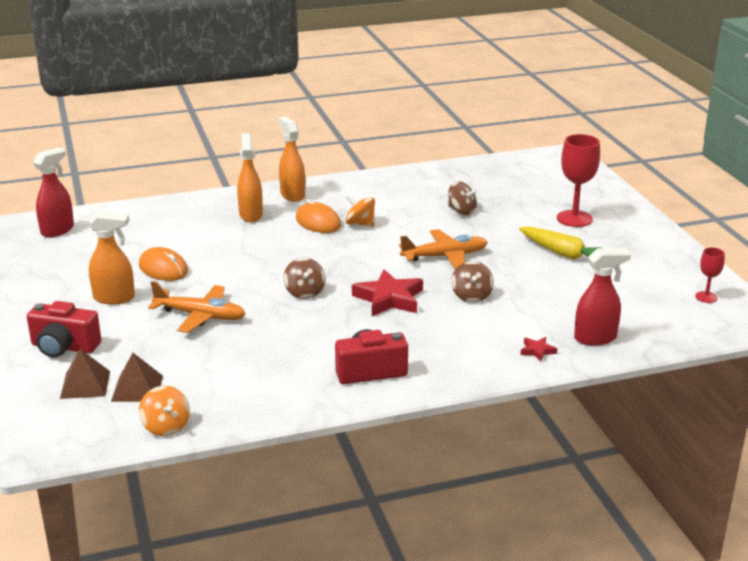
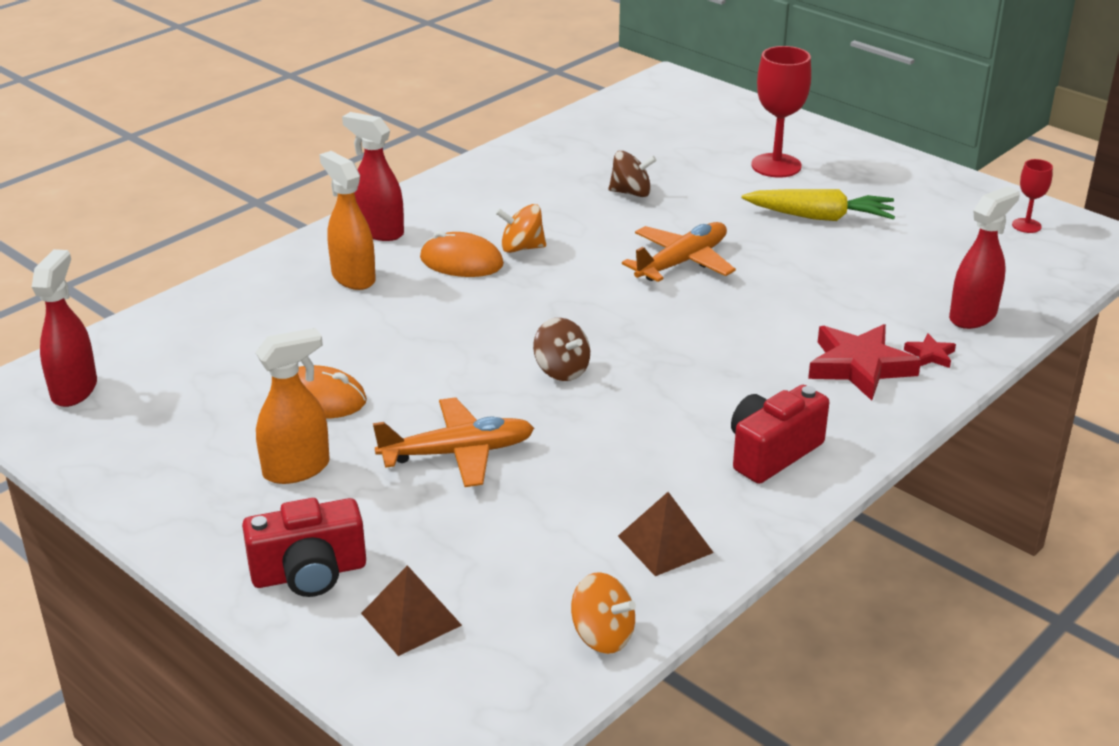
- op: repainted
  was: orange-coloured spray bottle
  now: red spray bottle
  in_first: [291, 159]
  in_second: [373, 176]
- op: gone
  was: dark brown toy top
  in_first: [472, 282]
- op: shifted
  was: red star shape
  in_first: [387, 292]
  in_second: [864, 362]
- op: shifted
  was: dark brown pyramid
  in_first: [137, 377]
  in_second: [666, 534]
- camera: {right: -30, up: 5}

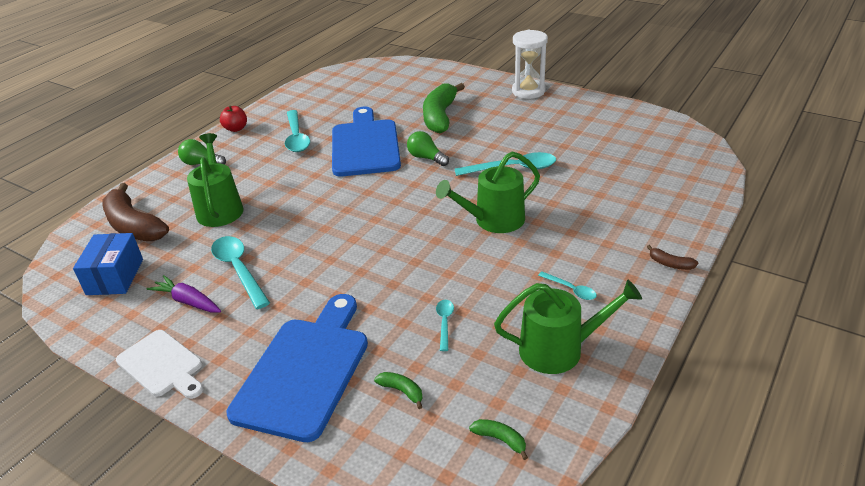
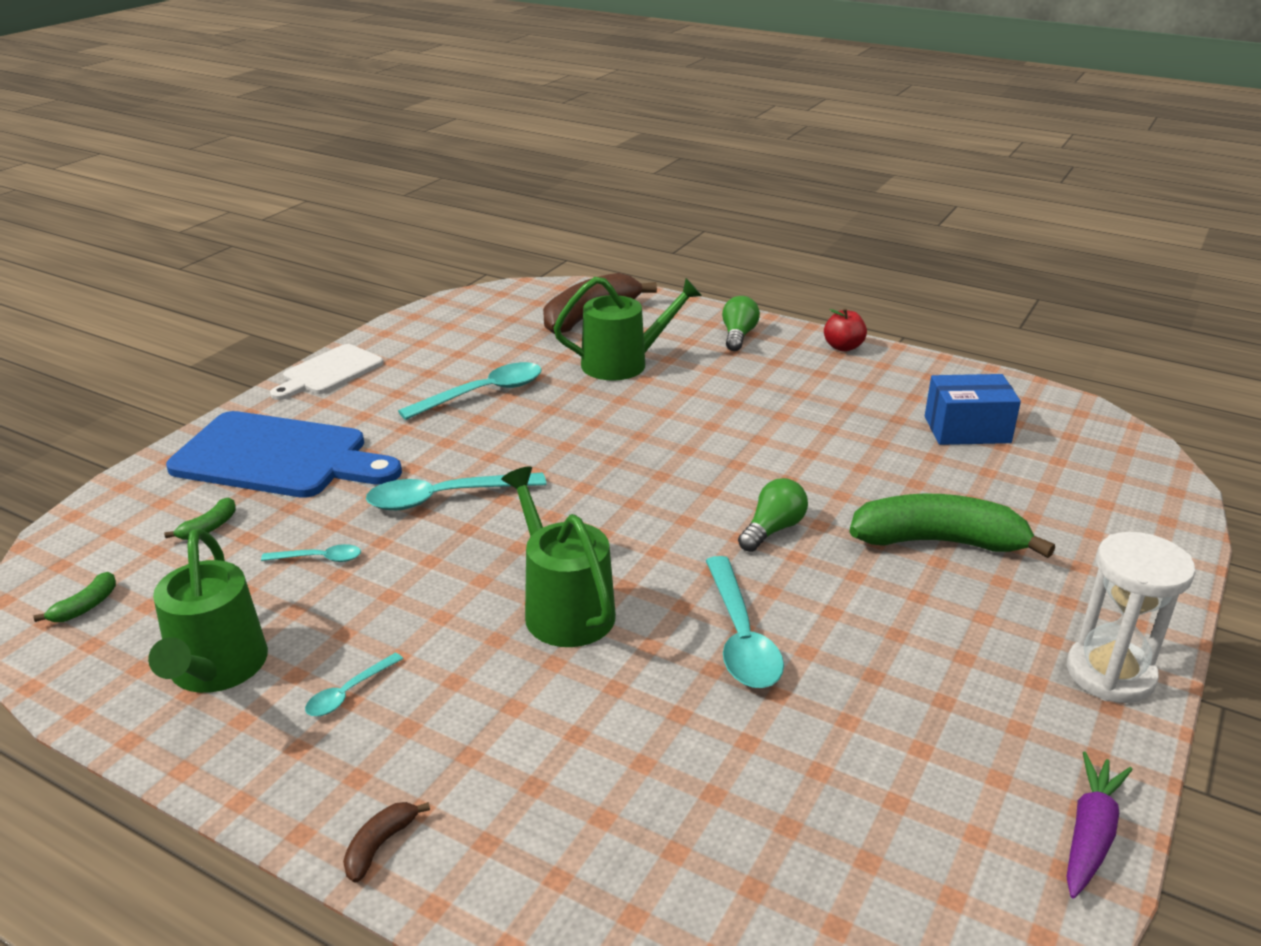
- op: gone
  was: royal blue chopping board
  in_first: [366, 142]
- op: shifted
  was: teal teaspoon
  in_first: [297, 131]
  in_second: [456, 491]
- op: shifted
  was: royal blue package
  in_first: [108, 264]
  in_second: [973, 409]
- op: shifted
  was: violet carrot
  in_first: [183, 294]
  in_second: [1099, 825]
- camera: {right: 85, up: -5}

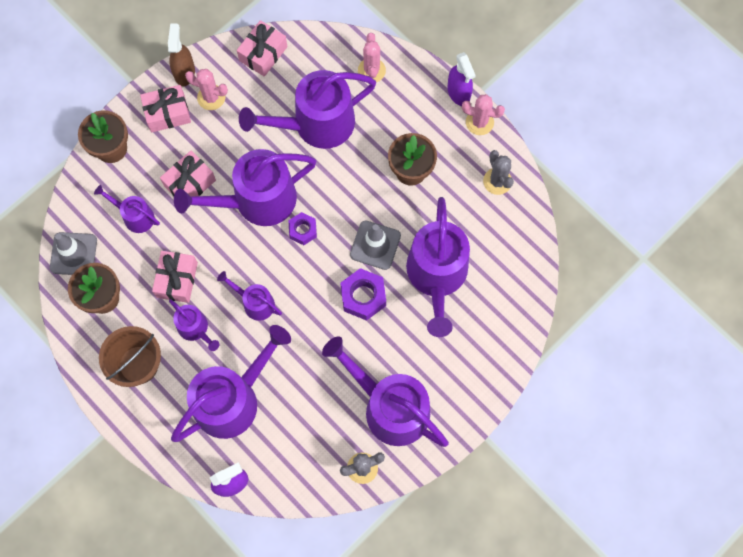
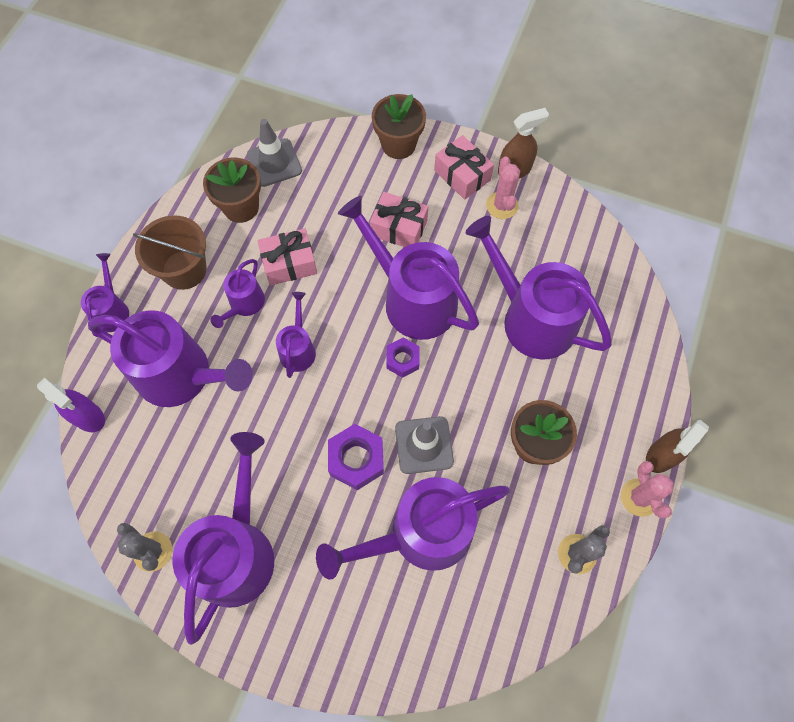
- op: gone
  was: rose-pink present
  in_first: [262, 48]
- op: gone
  was: rose-pink saguaro cactus
  in_first: [372, 57]
- op: repainted
  was: violet spray bottle
  now: dark brown spray bottle
  in_first: [462, 79]
  in_second: [677, 446]
- op: shifted
  was: violet sprinkling can
  in_first: [127, 209]
  in_second: [105, 295]
- camera: {right: 65, up: -5}

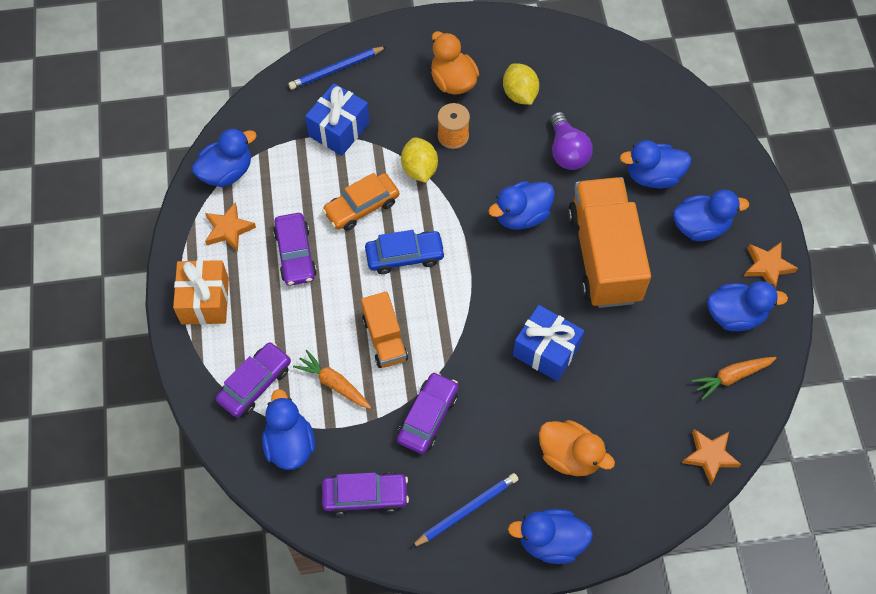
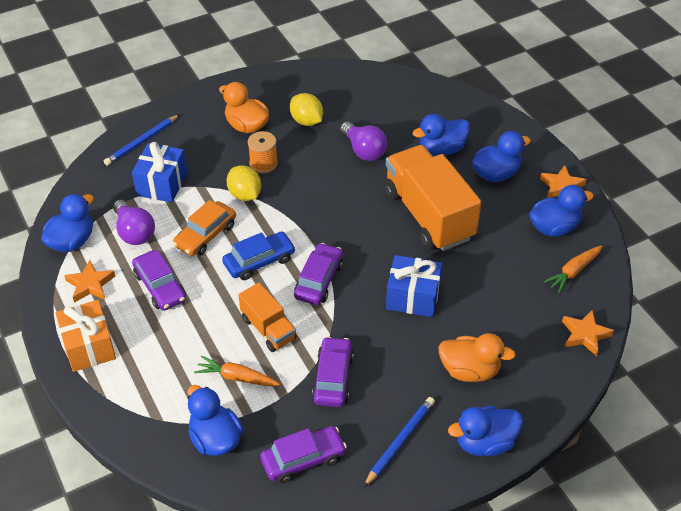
- op: gone
  was: royal blue rubber duck
  in_first: [521, 205]
- op: shifted
  was: violet car
  in_first: [253, 380]
  in_second: [318, 274]
- op: new
  now: violet bulb
  in_second: [134, 222]
- camera: {right: -20, up: -15}

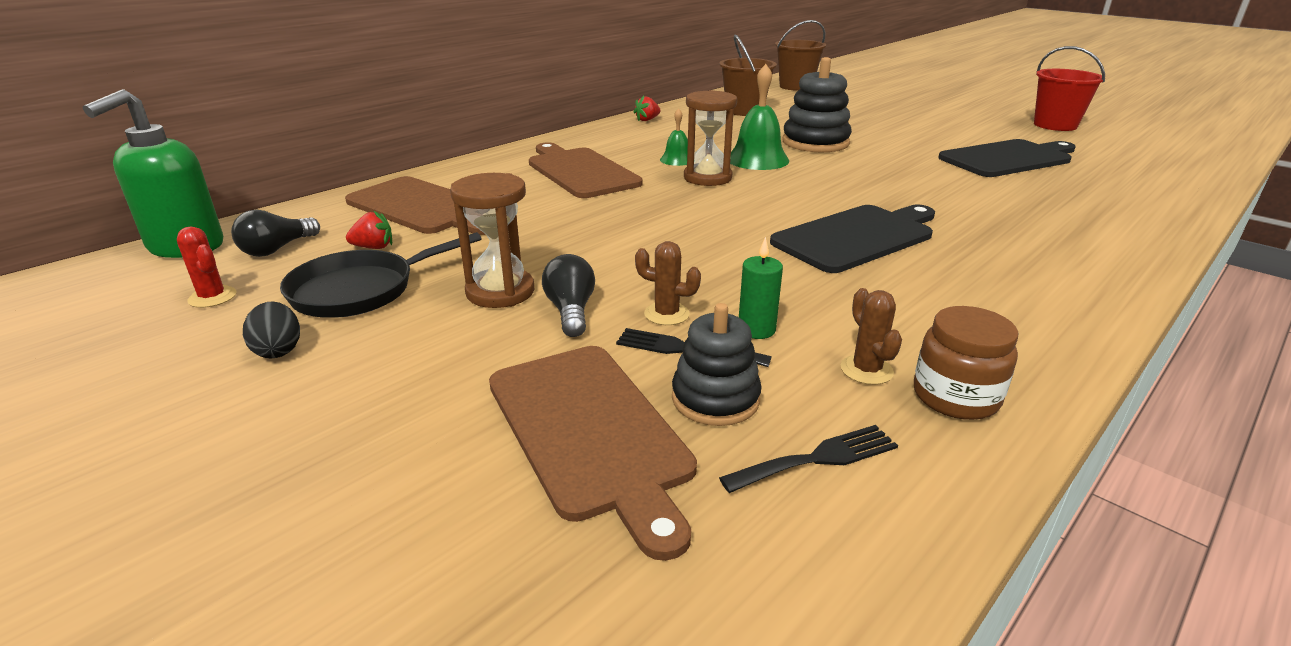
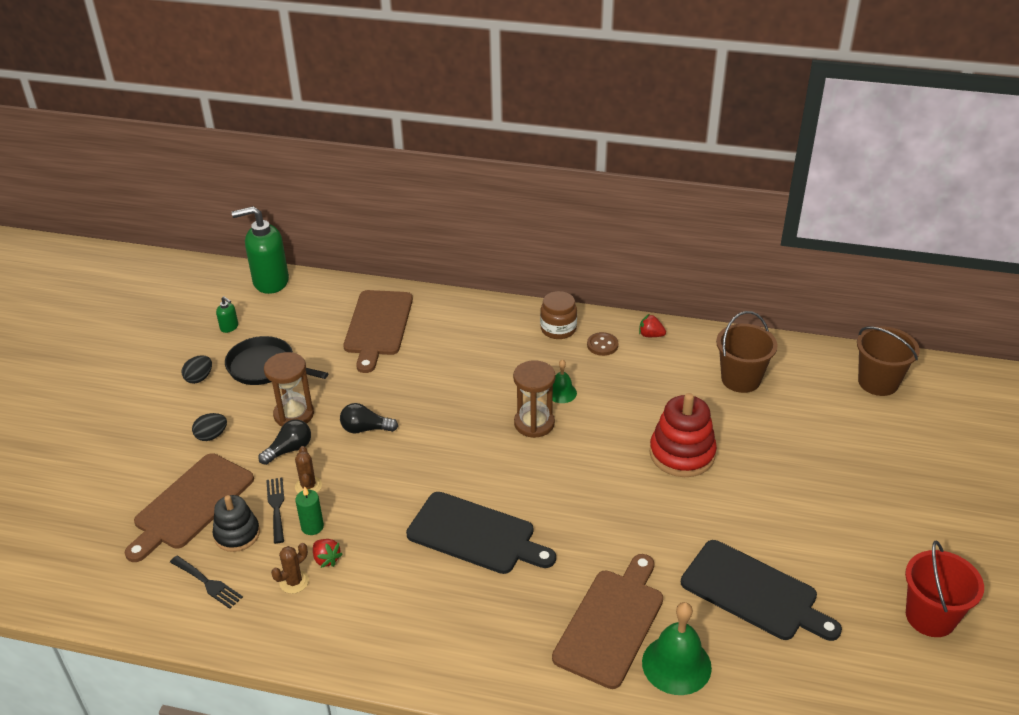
- op: repainted
  was: jet-black ring stacker
  now: red ring stacker
  in_first: [817, 104]
  in_second: [683, 435]
- op: shifted
  was: emerald hand bell
  in_first: [759, 117]
  in_second: [677, 648]
- op: shifted
  was: dark brown chopping board
  in_first: [586, 170]
  in_second: [607, 621]
- op: shifted
  was: jet-black bulb
  in_first: [275, 233]
  in_second: [369, 418]
- op: shifted
  was: red berry
  in_first: [369, 229]
  in_second: [328, 553]
- op: swapped
  was: red saguaro cactus
  now: emerald soap pump
  in_first: [206, 267]
  in_second: [227, 314]
- op: shifted
  was: dark brown jar
  in_first: [966, 363]
  in_second: [558, 315]
- op: new
  now: dark brown shirt button
  in_second: [602, 344]
- op: new
  now: jet-black toy egg
  in_second: [209, 427]
- camera: {right: 60, up: 10}

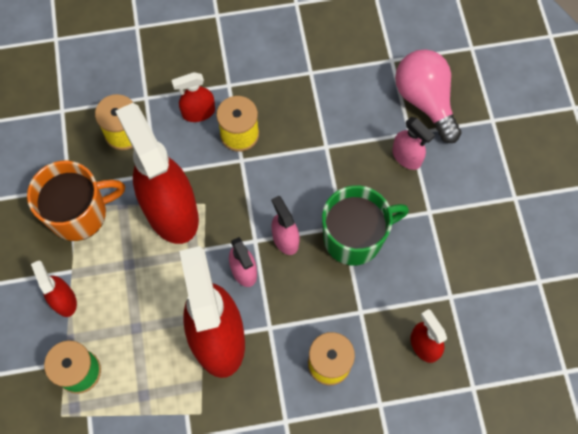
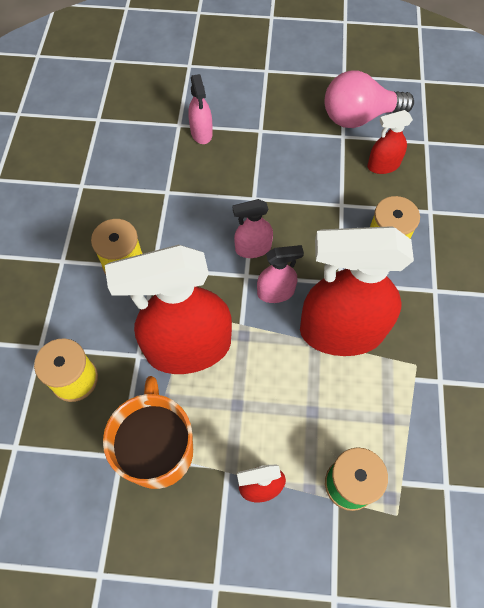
- op: shifted
  was: rose-pink bulb
  in_first: [428, 96]
  in_second: [369, 99]
- op: gone
  was: red spray bottle
  in_first: [193, 97]
- op: rotated
  was: rose-pink spray bottle
  in_first: [413, 143]
  in_second: [200, 109]
  clockwise: 105
- op: gone
  was: emerald tea mug
  in_first: [365, 225]
- camera: {right: -75, up: -5}

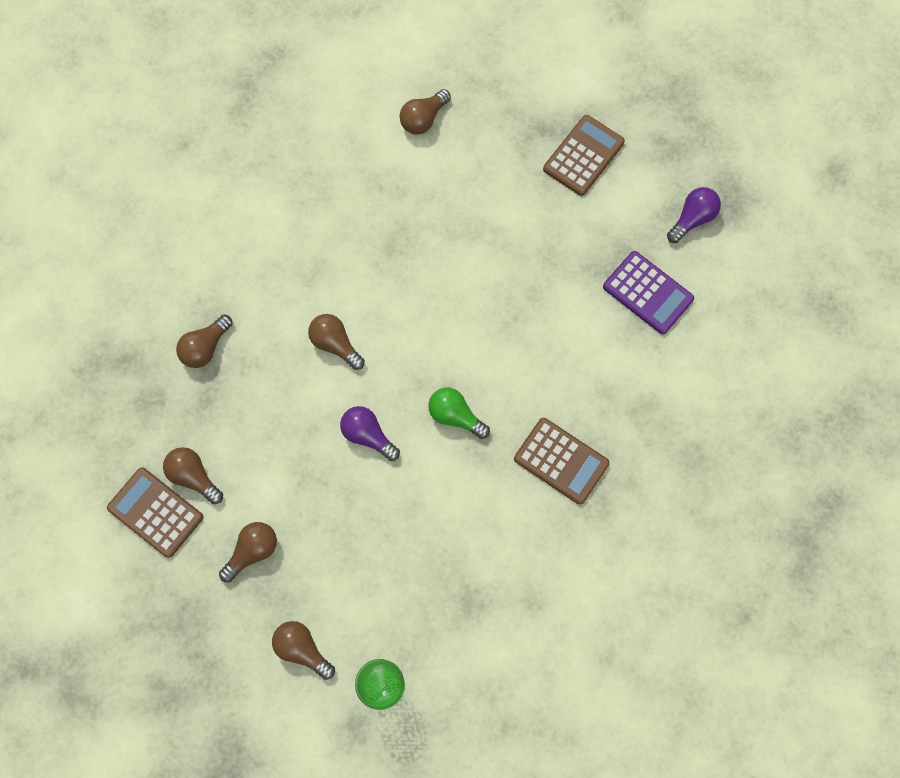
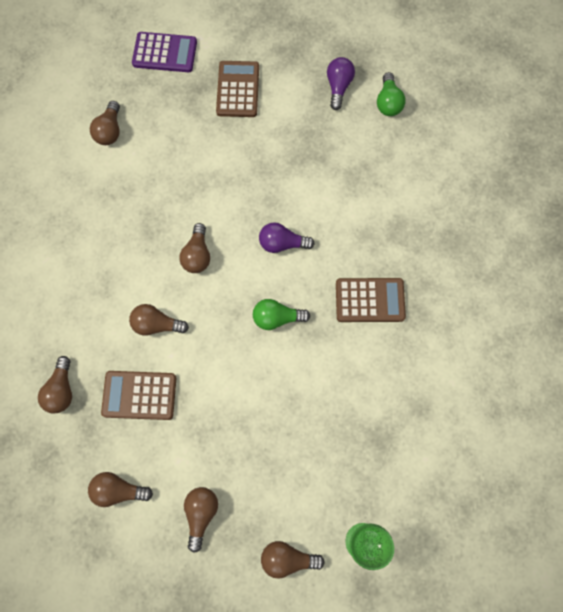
- op: shifted
  was: violet pocket calculator
  in_first: [648, 292]
  in_second: [164, 52]
- op: shifted
  was: violet bulb
  in_first: [370, 433]
  in_second: [287, 237]
- op: shifted
  was: dark brown pocket calculator
  in_first: [155, 512]
  in_second: [138, 395]
- op: new
  now: emerald bulb
  in_second: [391, 94]
- op: new
  now: dark brown bulb
  in_second: [194, 248]
- camera: {right: -35, up: 0}

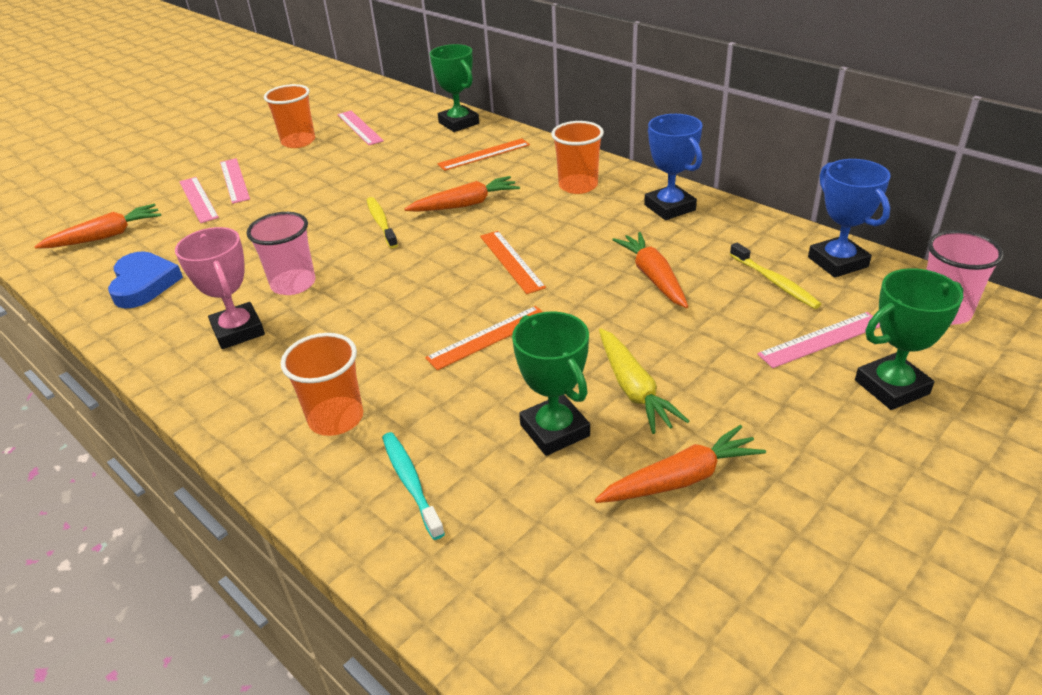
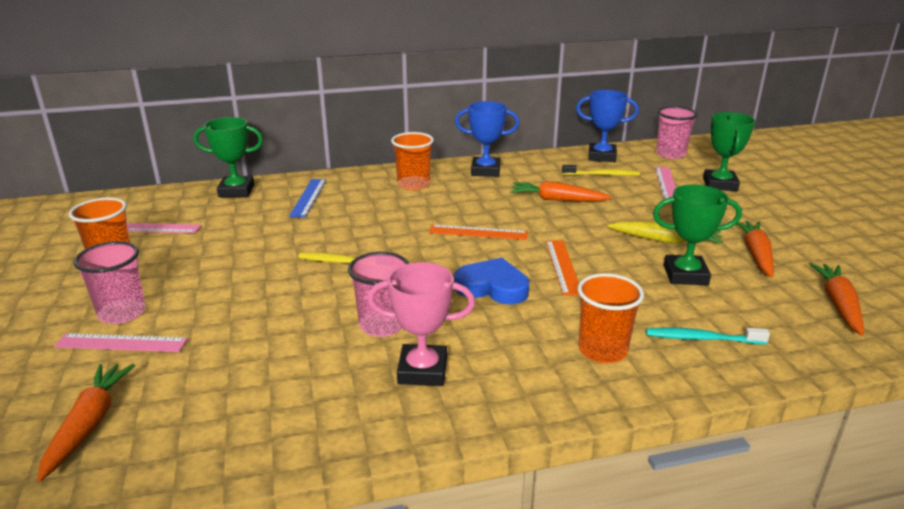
- op: repainted
  was: orange-coloured measuring stick
  now: royal blue measuring stick
  in_first: [483, 154]
  in_second: [307, 198]
- op: swapped
  was: rose-pink measuring stick
  now: rose-pink cup
  in_first: [235, 181]
  in_second: [109, 282]
- op: shifted
  was: orange-coloured carrot
  in_first: [462, 194]
  in_second: [836, 299]
- op: shifted
  was: royal blue love heart
  in_first: [145, 280]
  in_second: [491, 281]
- camera: {right: -60, up: -10}

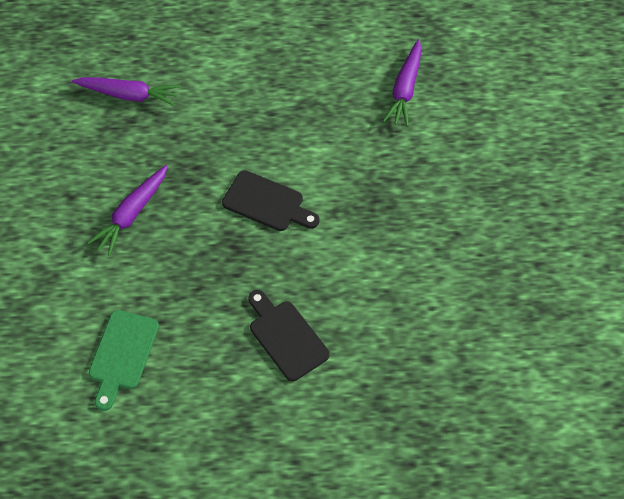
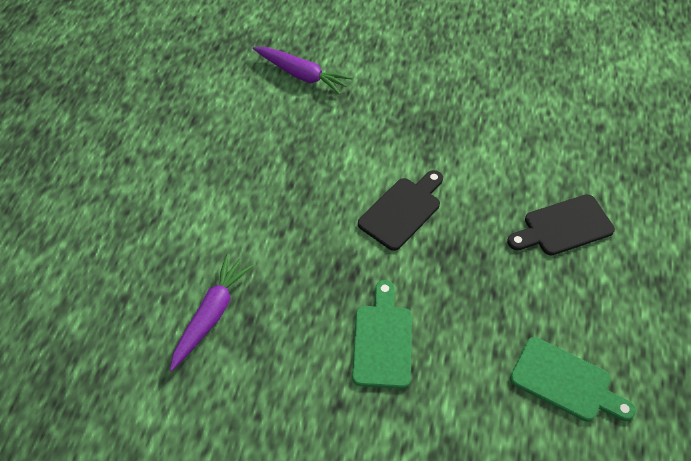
- op: swapped
  was: violet carrot
  now: emerald chopping board
  in_first: [128, 210]
  in_second: [382, 334]
- camera: {right: -75, up: -5}

